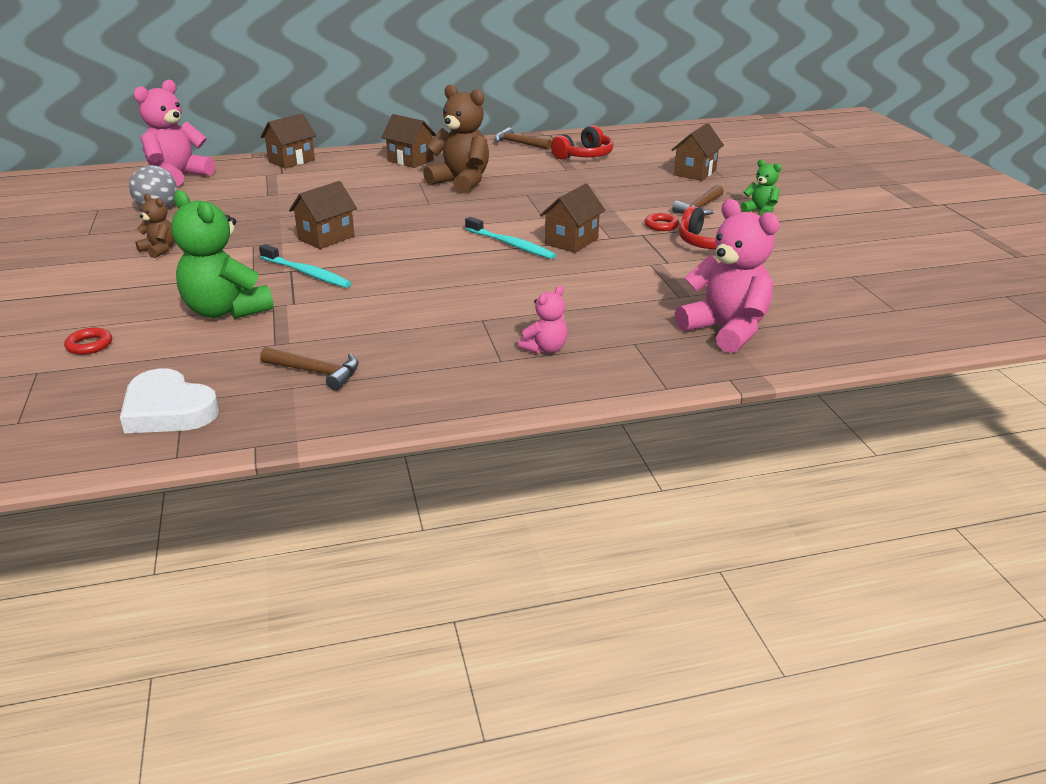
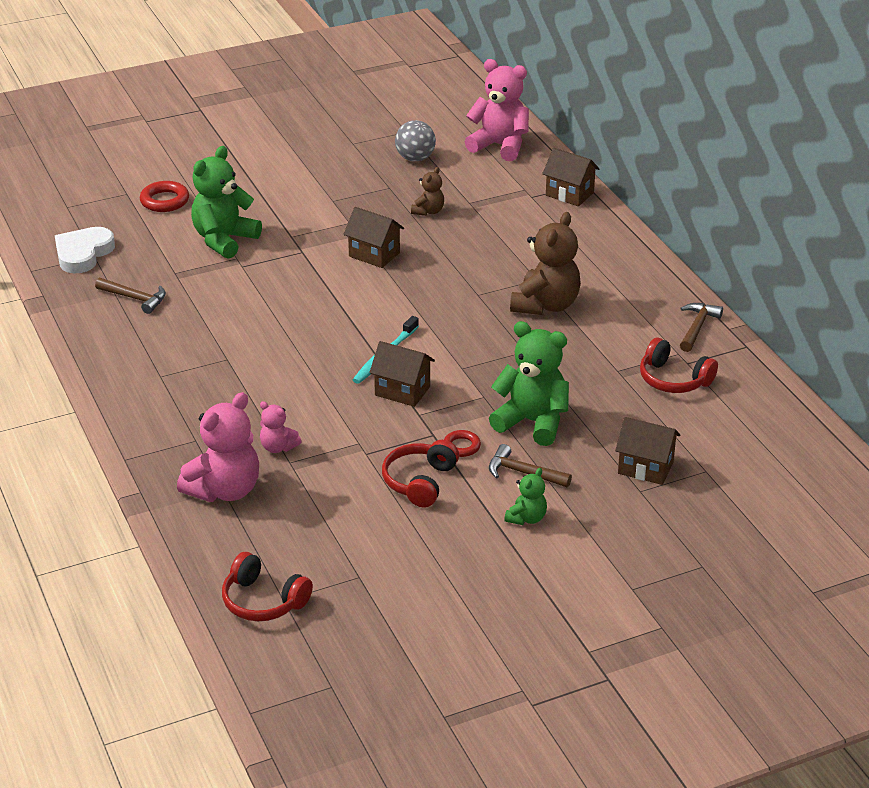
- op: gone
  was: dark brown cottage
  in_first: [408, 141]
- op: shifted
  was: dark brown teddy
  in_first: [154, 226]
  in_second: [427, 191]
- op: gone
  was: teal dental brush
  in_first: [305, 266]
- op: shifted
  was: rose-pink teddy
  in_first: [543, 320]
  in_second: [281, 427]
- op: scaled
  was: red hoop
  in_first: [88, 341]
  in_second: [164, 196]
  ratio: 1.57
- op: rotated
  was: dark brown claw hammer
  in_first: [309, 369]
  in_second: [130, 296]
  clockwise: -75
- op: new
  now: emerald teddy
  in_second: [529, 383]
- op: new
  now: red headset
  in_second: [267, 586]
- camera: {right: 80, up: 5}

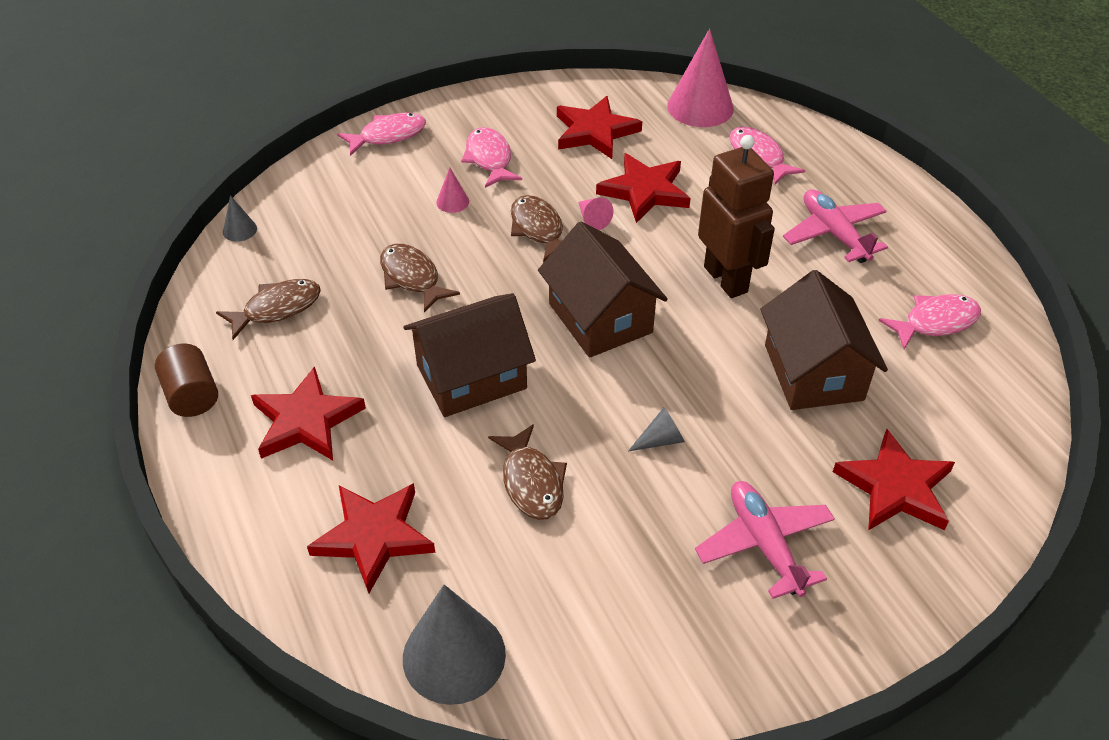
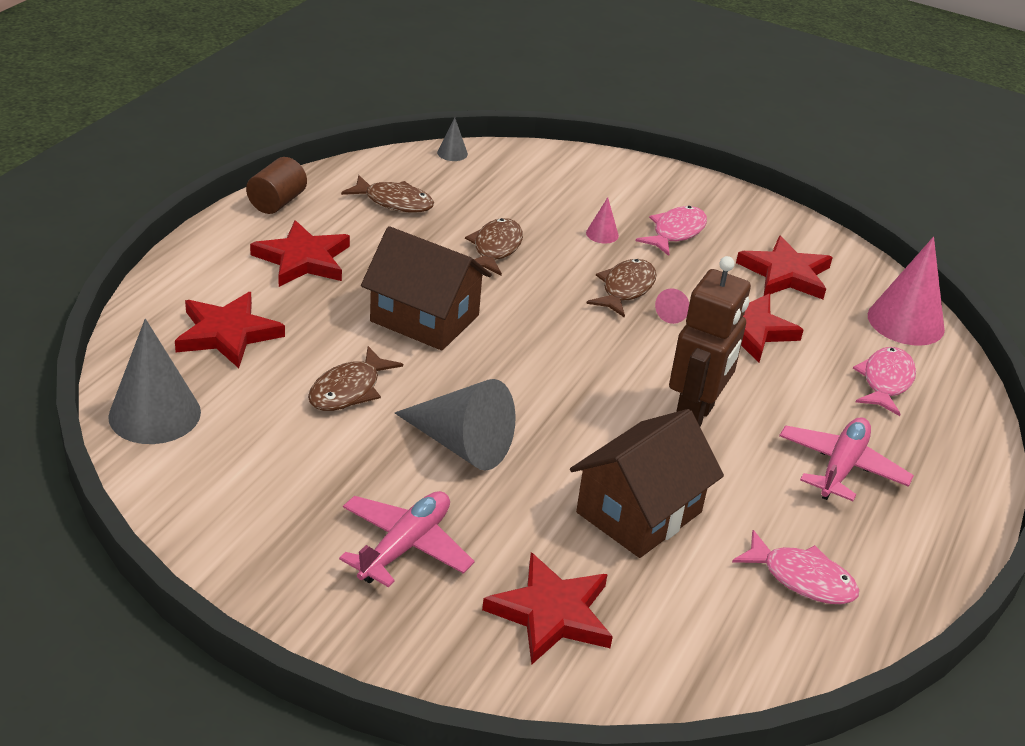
- op: gone
  was: rose-pink fish figure
  in_first: [381, 134]
- op: gone
  was: dark brown cottage
  in_first: [603, 290]
- op: scaled
  was: ash-grey solid cone
  in_first: [656, 429]
  in_second: [455, 425]
  ratio: 2.21
- camera: {right: 50, up: -10}

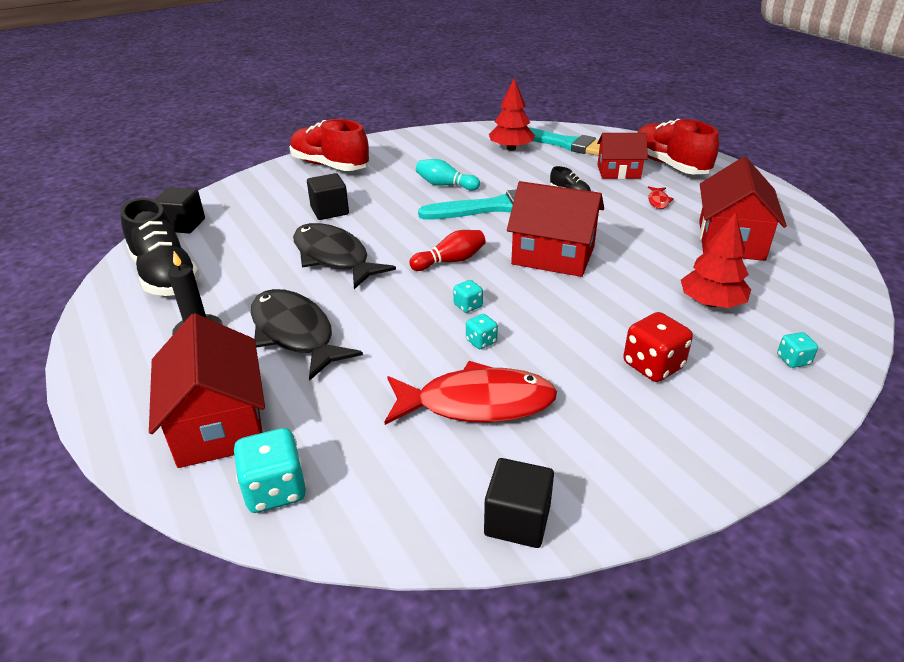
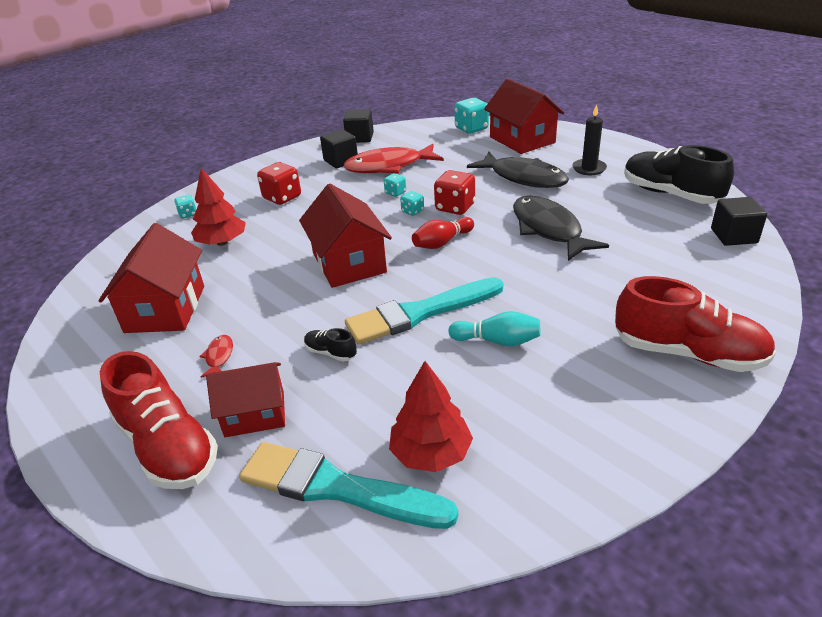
- op: shifted
  was: jet-black solid cube
  in_first: [328, 196]
  in_second: [339, 148]
- op: rotated
  was: red cottage
  in_first: [555, 229]
  in_second: [345, 235]
  clockwise: 60
- op: rotated
  was: jet-black fish figure
  in_first: [344, 256]
  in_second: [561, 228]
  clockwise: -150
- op: new
  now: red dice
  in_second: [454, 192]
- camera: {right: 170, up: 0}

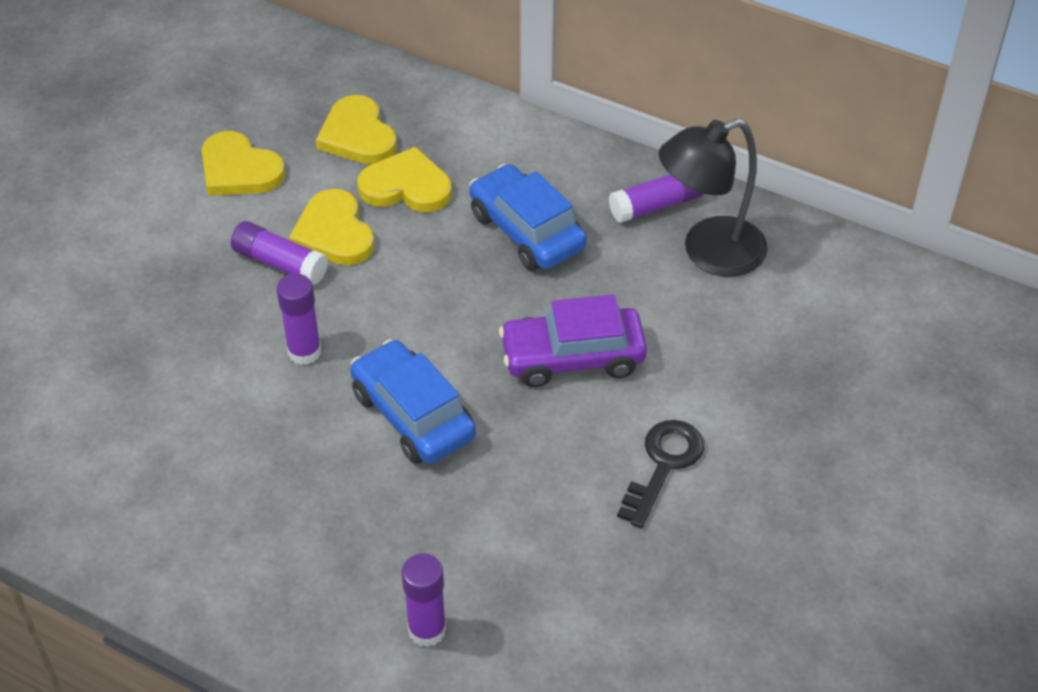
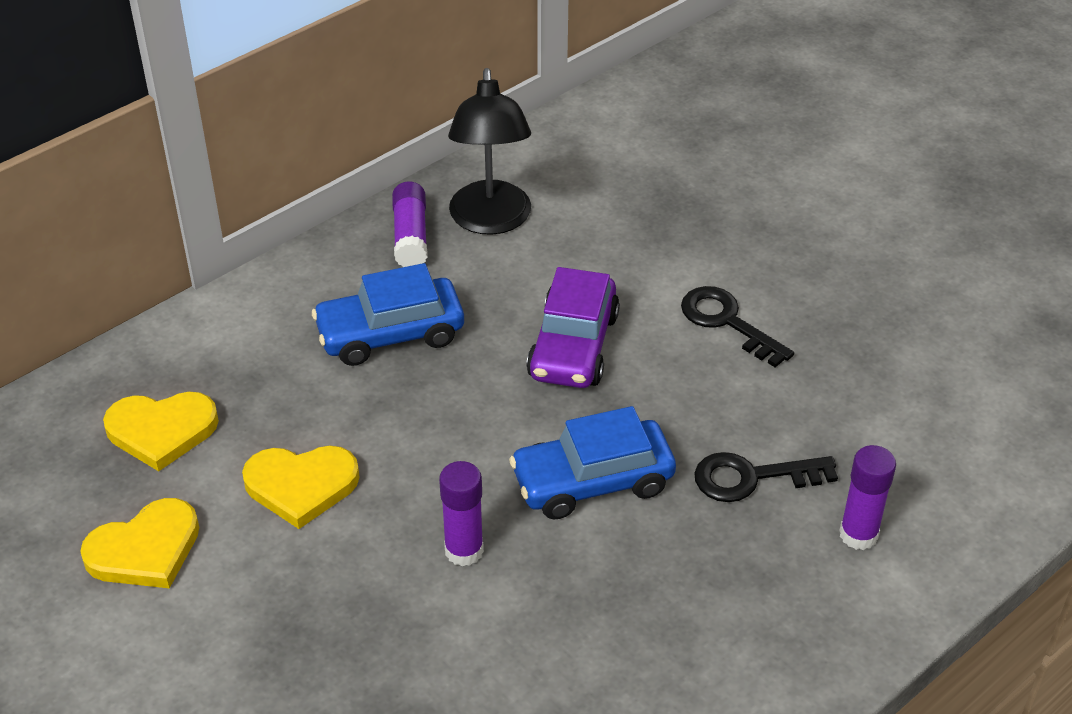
- op: gone
  was: golden love heart
  in_first: [404, 179]
- op: gone
  was: violet stick of glue
  in_first: [279, 253]
- op: new
  now: jet-black latchkey
  in_second: [766, 477]
- camera: {right: -70, up: -5}

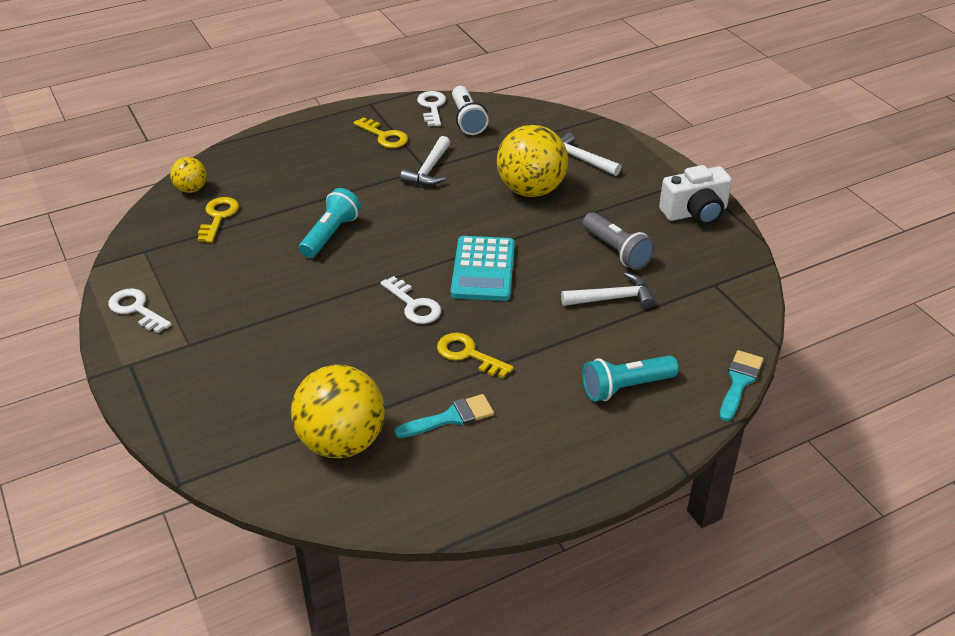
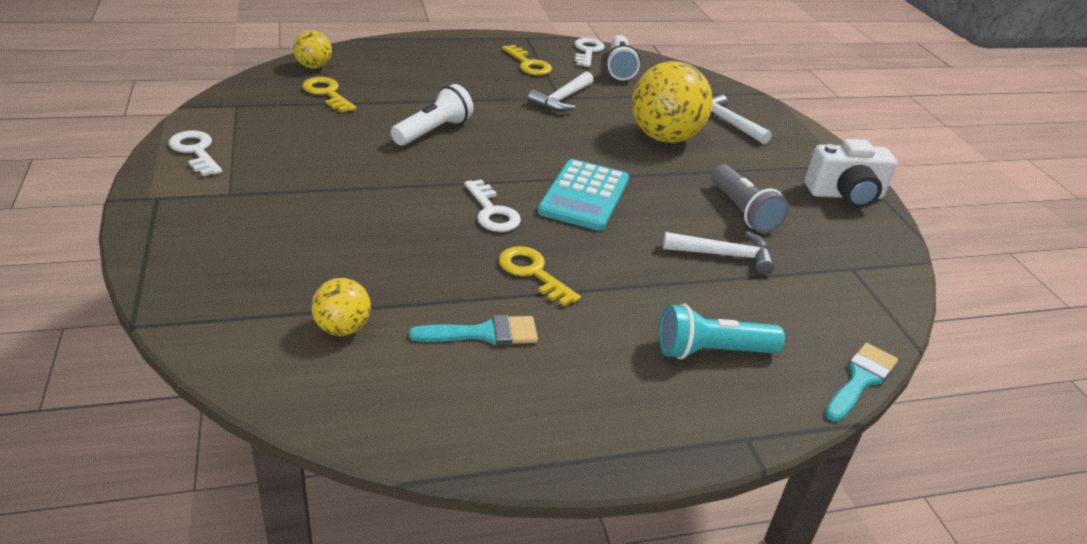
- op: repainted
  was: teal pocket torch
  now: pure white pocket torch
  in_first: [330, 223]
  in_second: [432, 115]
- op: rotated
  was: golden latchkey
  in_first: [218, 220]
  in_second: [329, 95]
  clockwise: -60
- op: scaled
  was: golden ball
  in_first: [338, 411]
  in_second: [341, 307]
  ratio: 0.5
- camera: {right: 10, up: -5}

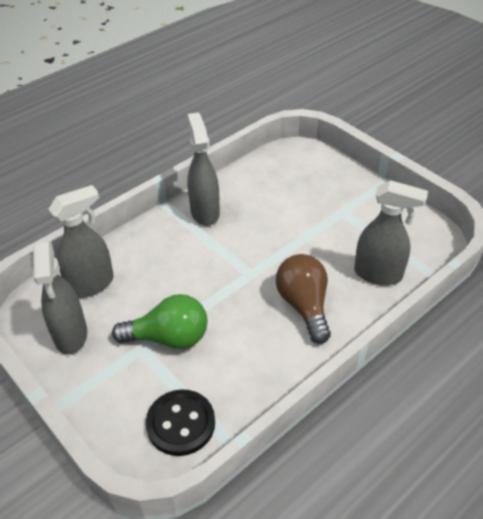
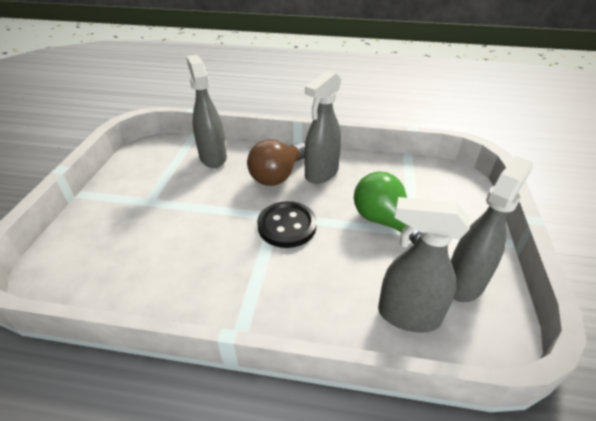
- op: shifted
  was: ash-grey spray bottle
  in_first: [203, 169]
  in_second: [322, 127]
- op: shifted
  was: jet-black shirt button
  in_first: [180, 422]
  in_second: [287, 224]
- camera: {right: -130, up: -5}

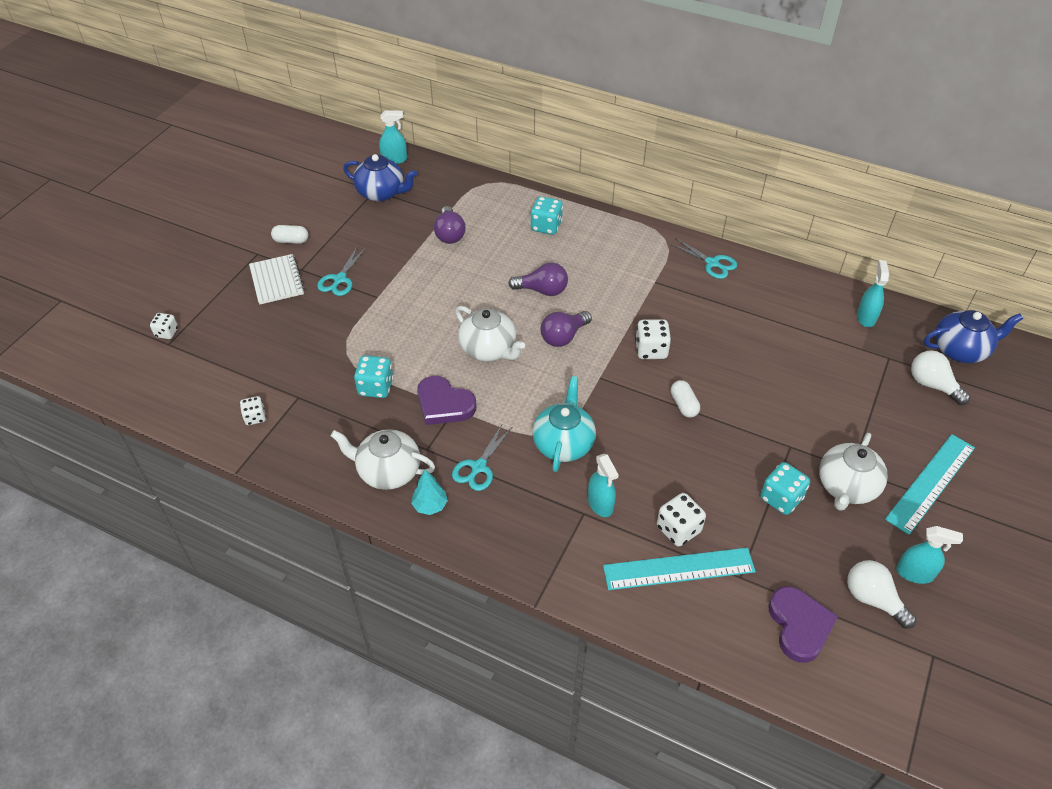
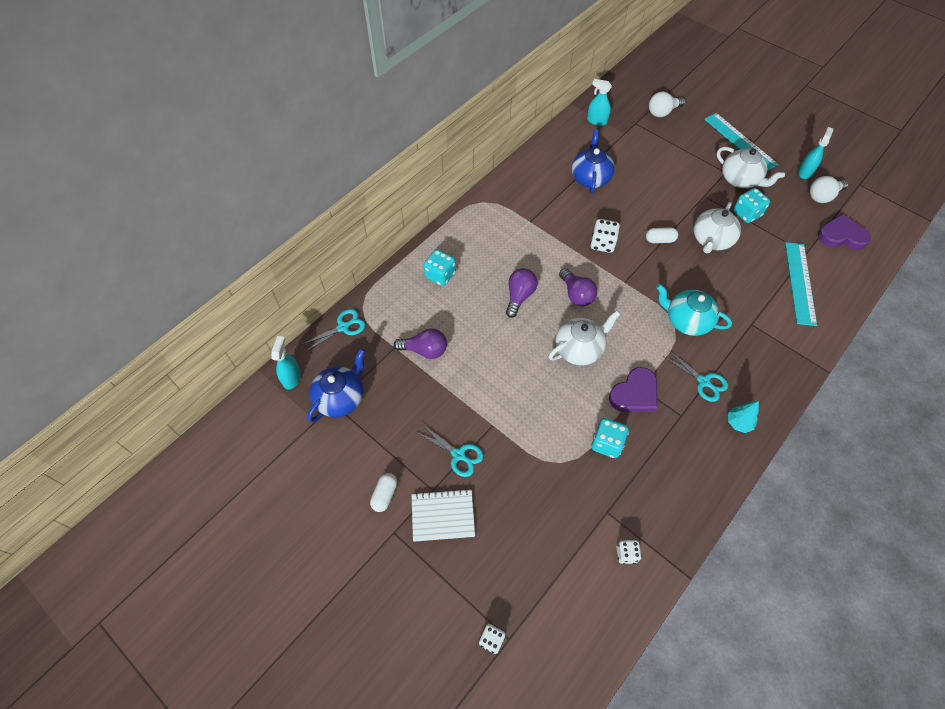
- op: shifted
  was: teal scissors
  in_first: [703, 258]
  in_second: [333, 330]
- op: shifted
  was: royal blue china teapot
  in_first: [973, 336]
  in_second: [593, 161]
- op: shifted
  was: pure white china teapot
  in_first: [382, 459]
  in_second: [717, 227]
- op: gone
  was: teal spray bottle
  in_first: [603, 485]
- op: gone
  was: pure white dice
  in_first: [681, 519]
- camera: {right: -75, up: 10}

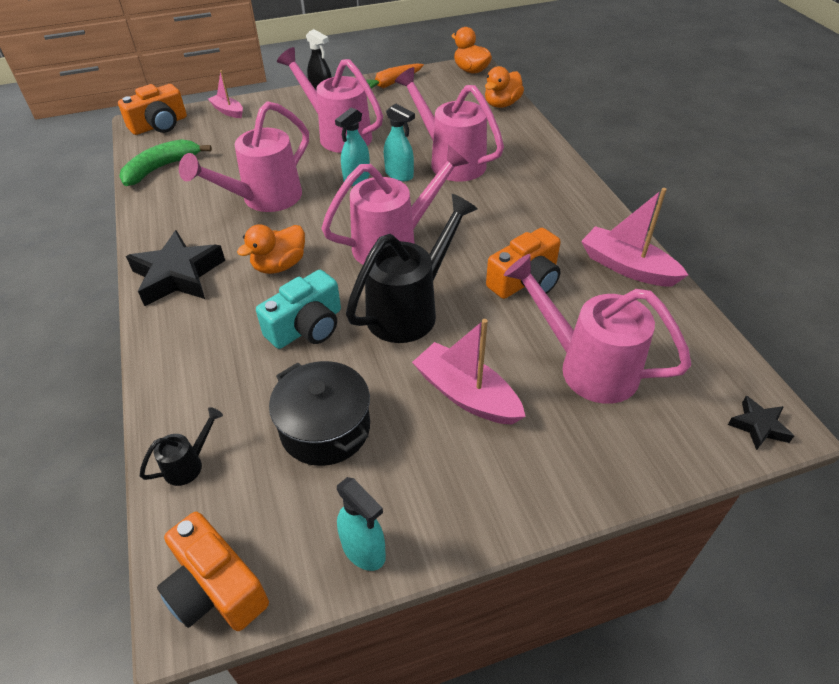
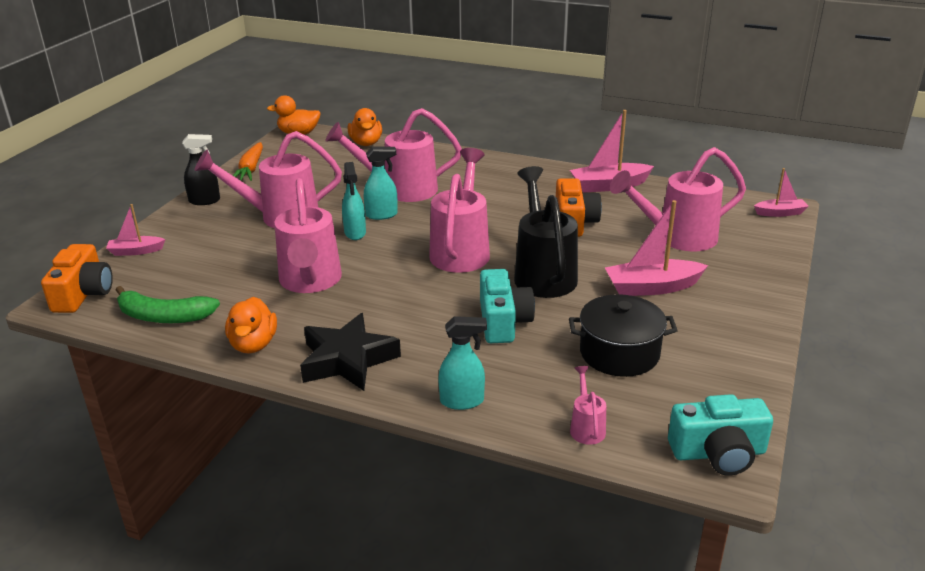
- op: rotated
  was: emerald banana fruit
  in_first: [165, 162]
  in_second: [168, 304]
  clockwise: -75
- op: shifted
  was: orange-coloured rubber duck
  in_first: [271, 249]
  in_second: [251, 325]
- op: swapped
  was: jet-black star shape
  now: rose-pink sailboat
  in_first: [761, 423]
  in_second: [781, 192]
- op: repainted
  was: jet-black sprinkling can
  now: rose-pink sprinkling can
  in_first: [181, 446]
  in_second: [588, 405]
- op: shifted
  was: teal spray bottle
  in_first: [361, 524]
  in_second: [462, 363]
- op: repainted
  was: orange-coloured photo camera
  now: teal photo camera
  in_first: [213, 571]
  in_second: [720, 435]
- camera: {right: -50, up: -15}

